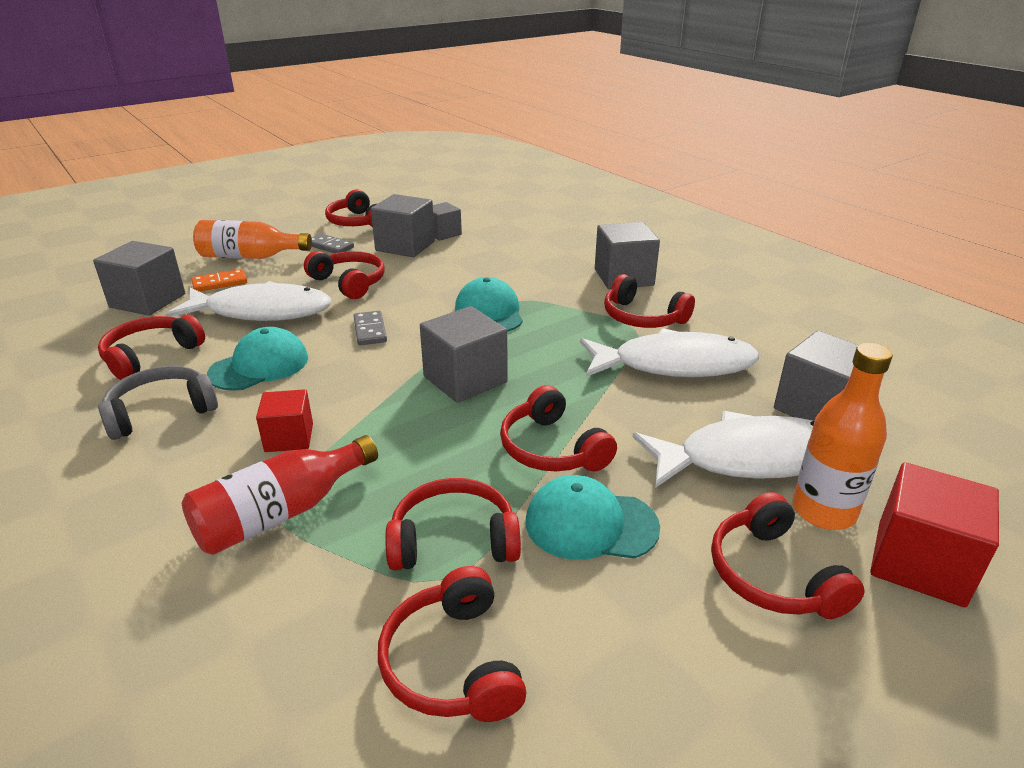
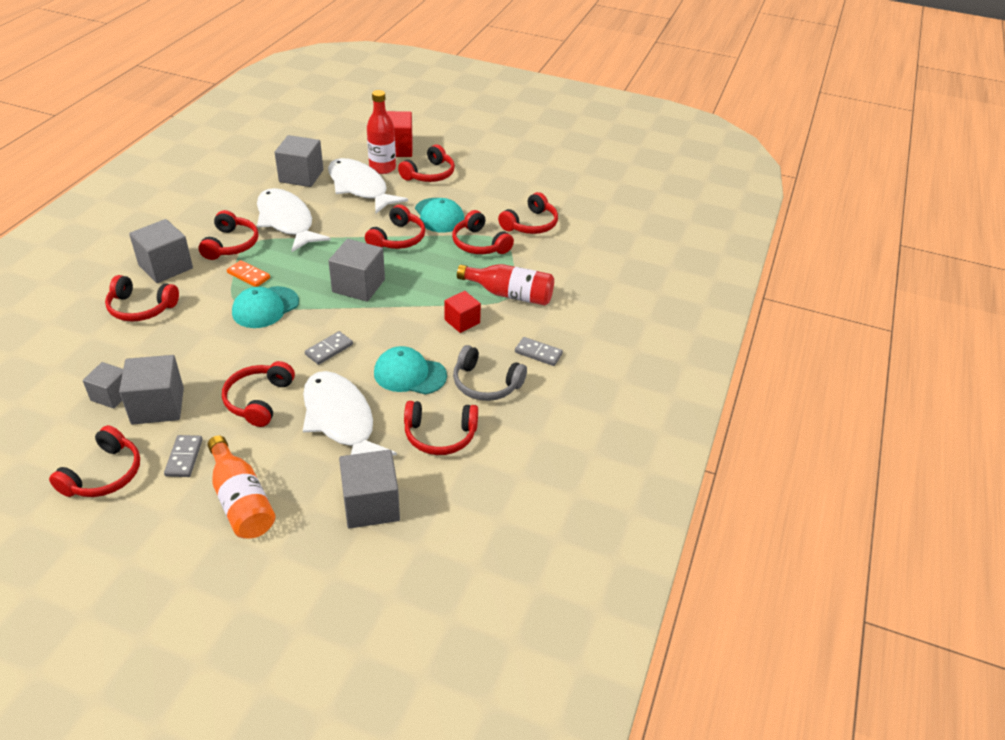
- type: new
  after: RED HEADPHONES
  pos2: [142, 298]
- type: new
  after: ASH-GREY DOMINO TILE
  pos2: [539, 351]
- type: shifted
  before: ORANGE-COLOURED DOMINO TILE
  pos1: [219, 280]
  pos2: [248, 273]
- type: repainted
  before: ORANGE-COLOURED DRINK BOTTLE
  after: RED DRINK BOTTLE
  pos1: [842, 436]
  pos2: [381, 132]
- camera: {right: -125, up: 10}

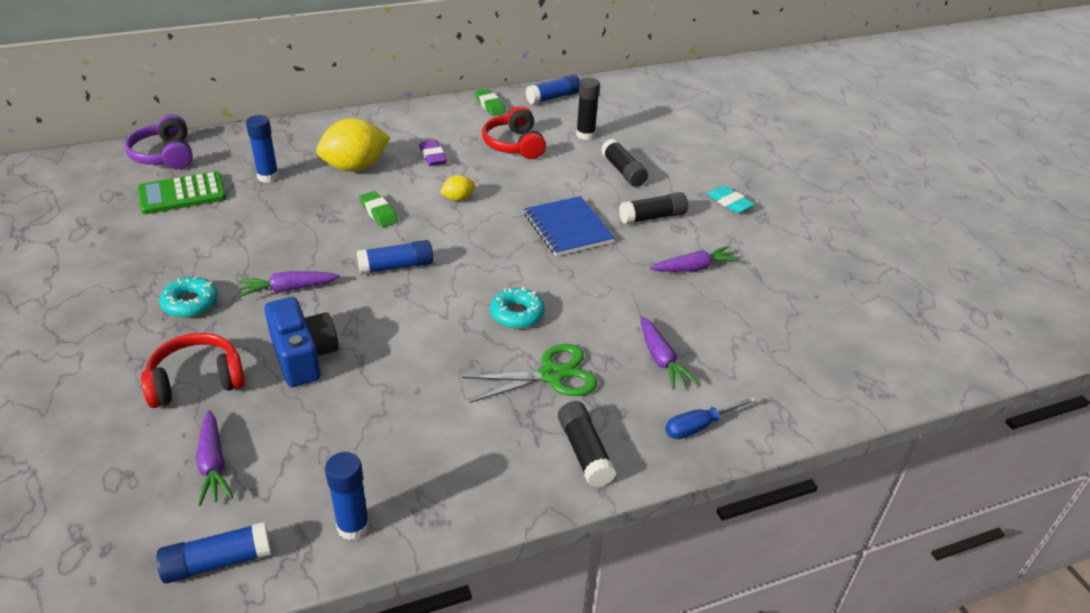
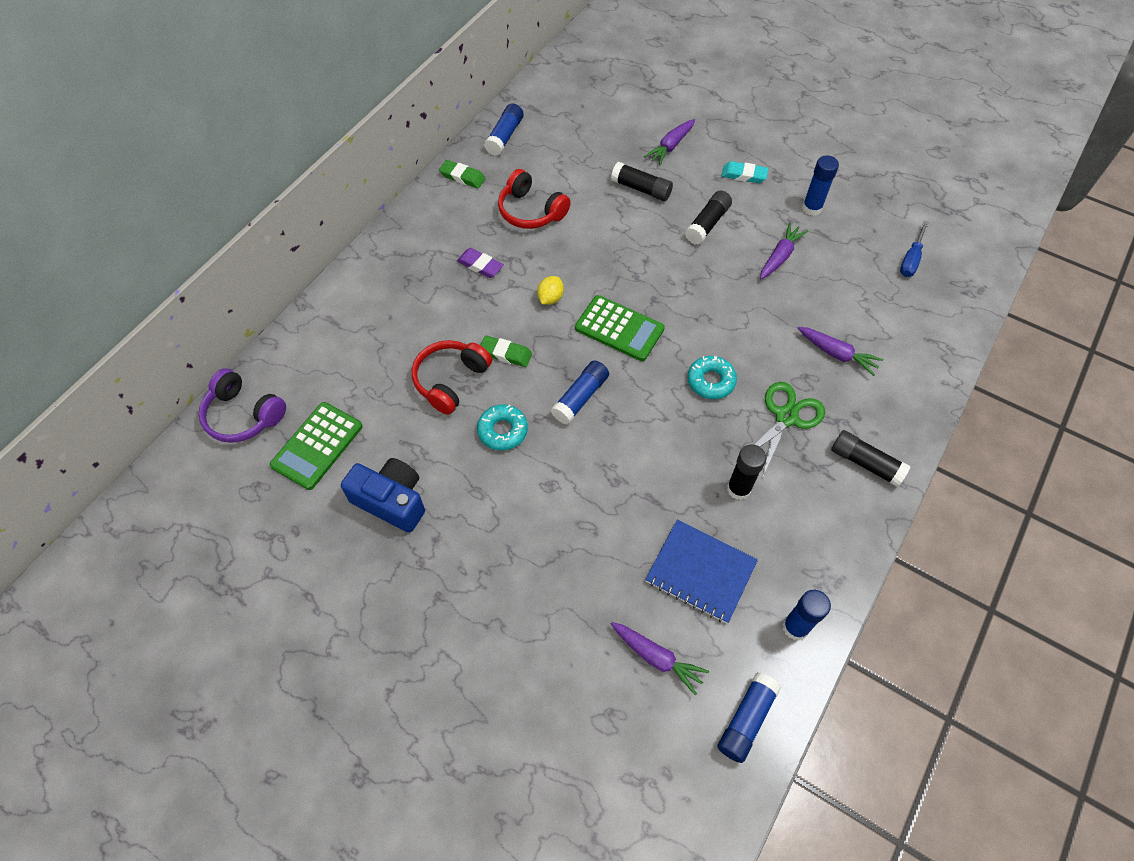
- type: gone
  before: BRIGHT YELLOW TOY LEMON
  pos1: [353, 144]
- type: new
  after: LEAF-GREEN ADDING MACHINE
  pos2: [620, 328]
- type: shifted
  before: RED HEADPHONES
  pos1: [193, 370]
  pos2: [452, 377]
- type: shifted
  before: TURQUOISE DOUGHNUT
  pos1: [189, 297]
  pos2: [502, 427]
- type: shifted
  before: PURPLE ROOT VEGETABLE
  pos1: [289, 284]
  pos2: [669, 142]
- type: shifted
  before: COBALT GLUE
  pos1: [262, 149]
  pos2: [820, 185]
- type: shifted
  before: COBALT CAMERA
  pos1: [301, 342]
  pos2: [383, 495]
- type: shifted
  before: COBALT EXERCISE BOOK
  pos1: [569, 226]
  pos2: [701, 572]
- type: shifted
  before: EBONY GLUE
  pos1: [588, 109]
  pos2: [746, 472]
- type: shifted
  before: COBALT SCREWDRIVER
  pos1: [711, 418]
  pos2: [914, 249]
- camera: {right: -35, up: 20}

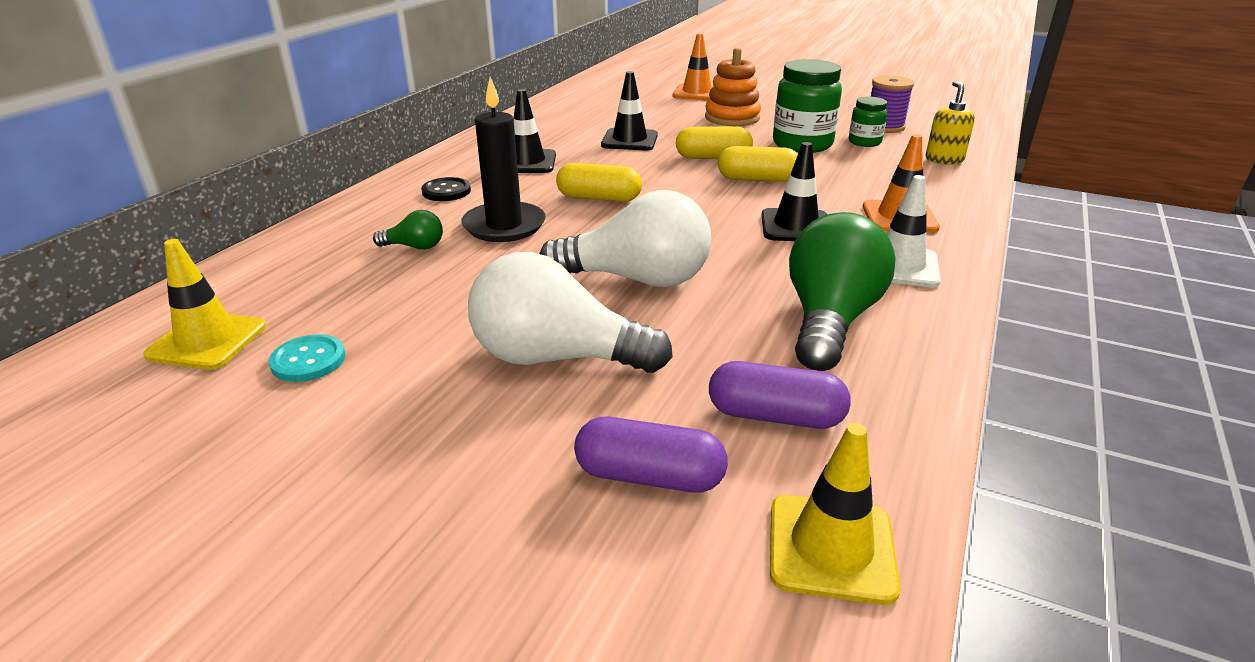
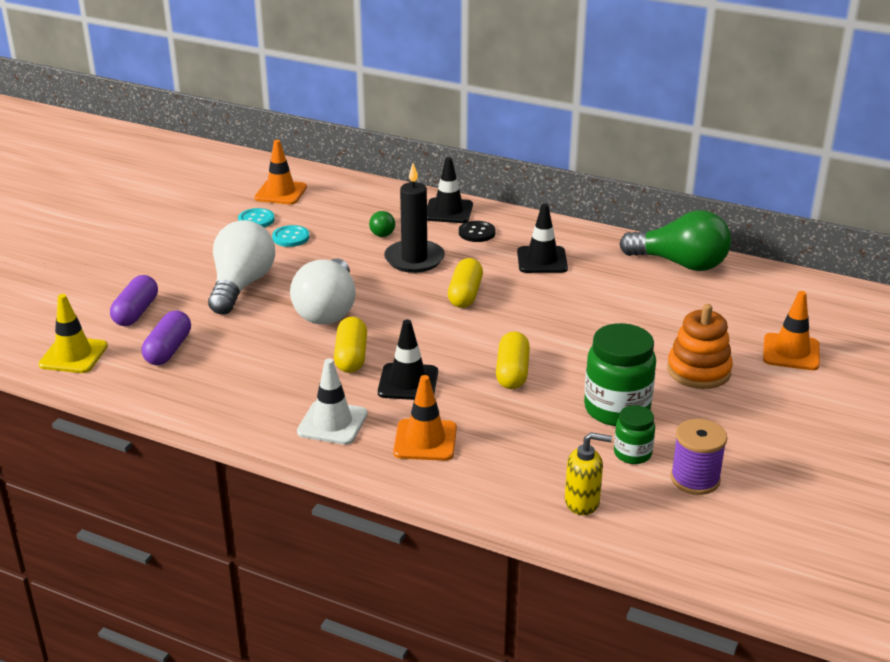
- type: new
  after: TURQUOISE SHIRT BUTTON
  pos2: [290, 236]
- type: shifted
  before: EBONY ROAD CONE
  pos1: [629, 110]
  pos2: [450, 190]
- type: shifted
  before: BRIGHT YELLOW PILL SHAPE
  pos1: [714, 143]
  pos2: [350, 345]
- type: shifted
  before: LEAF-GREEN LIGHT BULB
  pos1: [842, 291]
  pos2: [675, 240]
- type: repainted
  before: BRIGHT YELLOW ROAD CONE
  after: ORANGE-COLOURED ROAD CONE
  pos1: [204, 304]
  pos2: [281, 172]
- camera: {right: 90, up: 0}

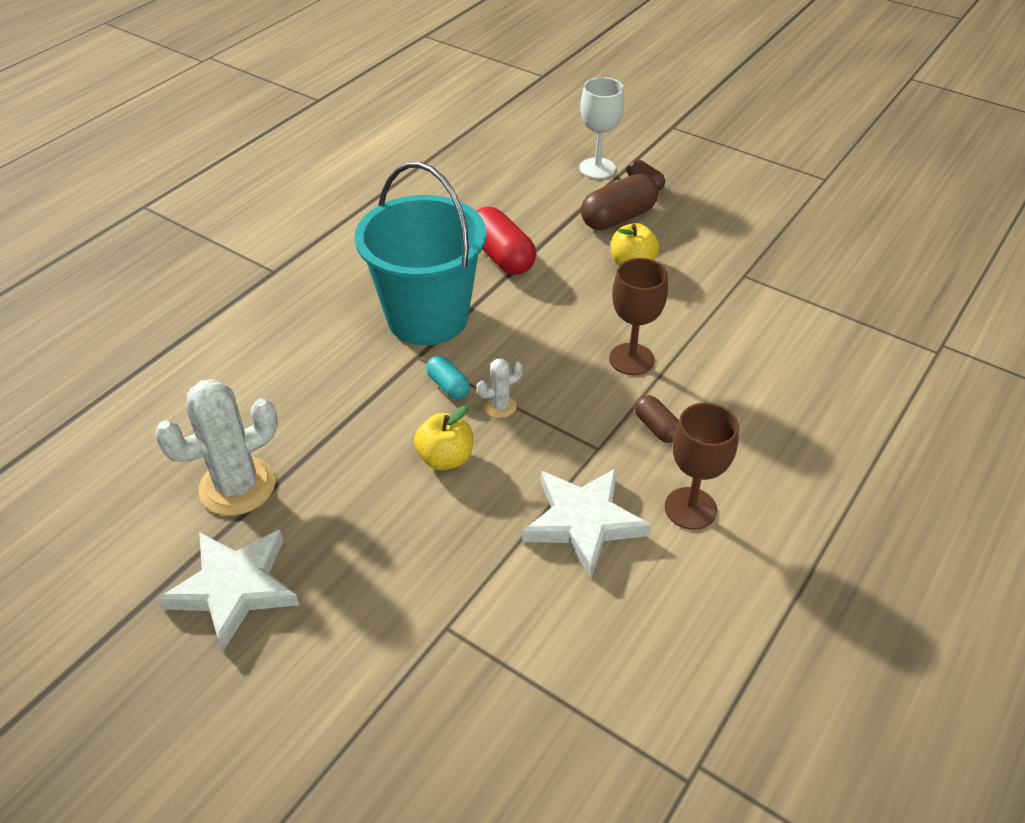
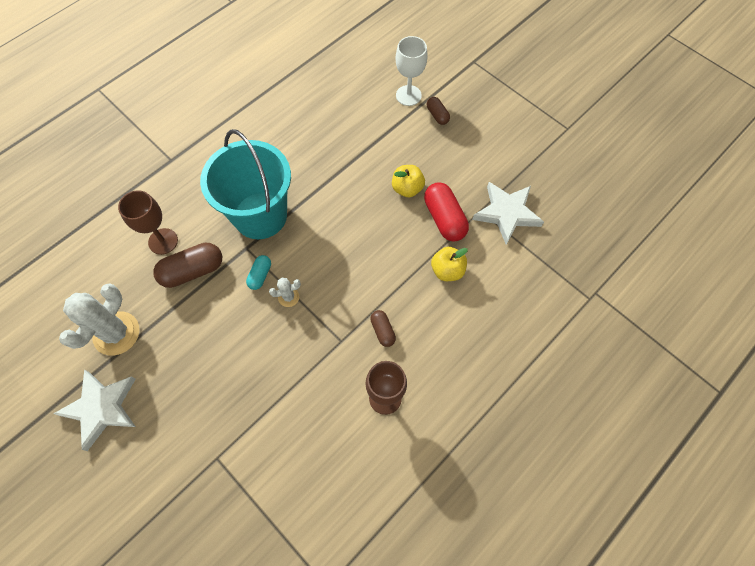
- type: shifted
  before: BRIGHT YELLOW TOY APPLE
  pos1: [443, 438]
  pos2: [449, 264]
- type: shifted
  before: RED PILL SHAPE
  pos1: [506, 241]
  pos2: [446, 212]
- type: shifted
  before: WHITE STAR SHAPE
  pos1: [586, 523]
  pos2: [508, 213]
- type: shifted
  before: DARK BROWN PILL SHAPE
  pos1: [619, 202]
  pos2: [187, 265]
- type: shifted
  before: DARK BROWN CHALICE
  pos1: [638, 316]
  pos2: [148, 222]
- type: rotated
  before: WHITE SAGUARO CACTUS
  pos1: [216, 447]
  pos2: [99, 319]
  turn: -45
- type: rotated
  before: TURQUOISE PILL SHAPE
  pos1: [448, 378]
  pos2: [258, 272]
  turn: 45
- camera: {right: 10, up: 20}

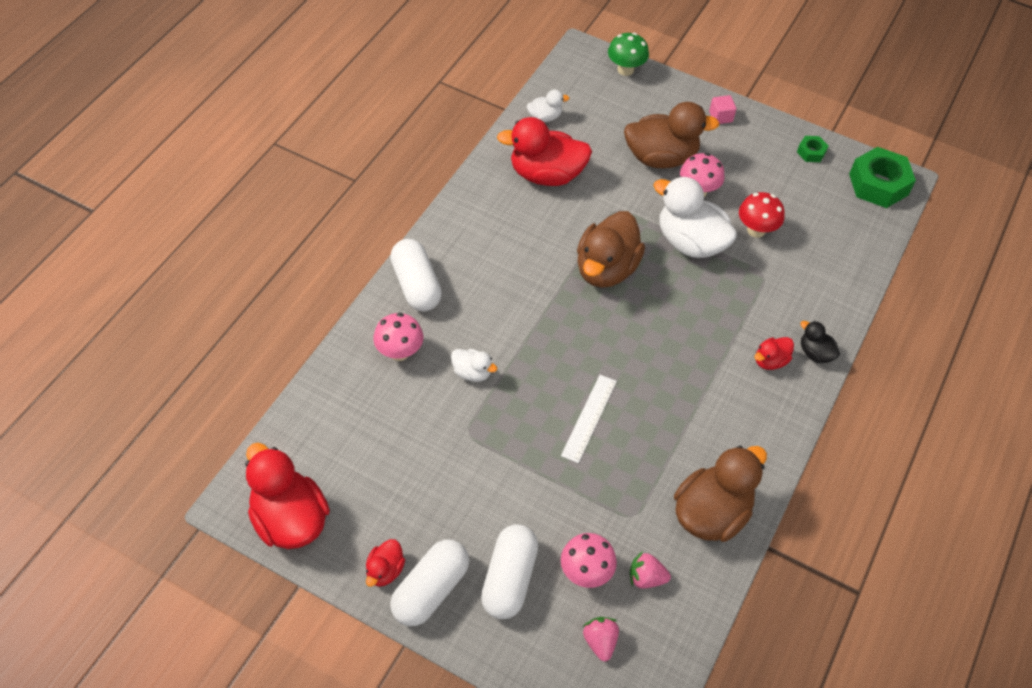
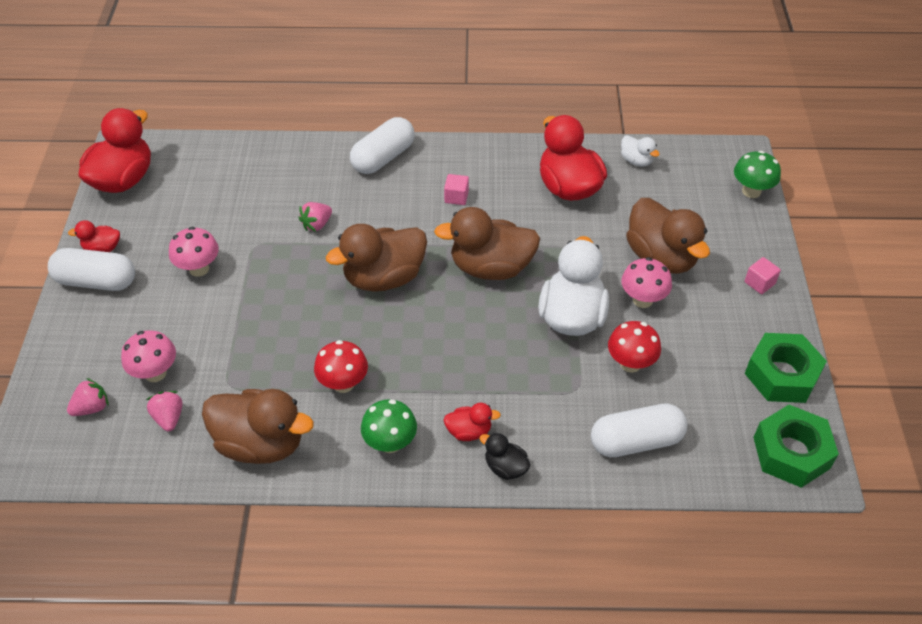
- type: gone
  before: WHITE STRAIGHTEDGE
  pos1: [589, 419]
- type: new
  after: RED FUNGUS
  pos2: [341, 366]
- type: new
  after: DARK BROWN DUCK
  pos2: [376, 258]
- type: new
  after: LEAF-GREEN FUNGUS
  pos2: [389, 426]
- type: new
  after: PINK SOLID CUBE
  pos2: [456, 189]
- type: shifted
  before: PINK FUNGUS
  pos1: [398, 337]
  pos2: [194, 252]
- type: shifted
  before: WHITE PILL SHAPE
  pos1: [509, 571]
  pos2: [639, 430]
- type: swapped
  before: WHITE DUCK
  after: PINK STRAWBERRY
  pos1: [474, 365]
  pos2: [315, 217]
- type: rotated
  before: RED DUCK
  pos1: [774, 353]
  pos2: [472, 422]
  turn: 150
- type: rotated
  before: EBONY DUCK
  pos1: [820, 342]
  pos2: [504, 456]
  turn: -75
- type: scaled
  before: LEAF-GREEN HEXAGON NUT
  pos1: [812, 149]
  pos2: [786, 368]
  scale: 2.06
- camera: {right: 65, up: -5}

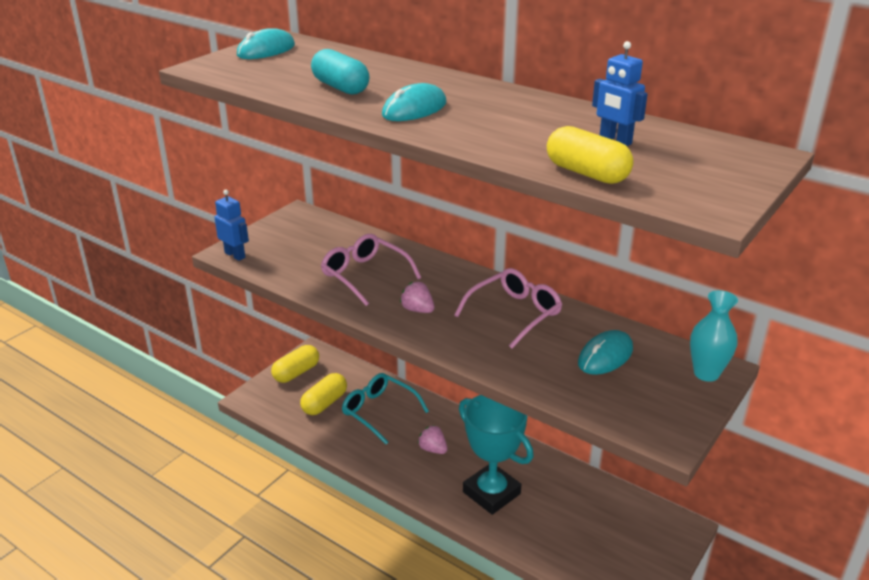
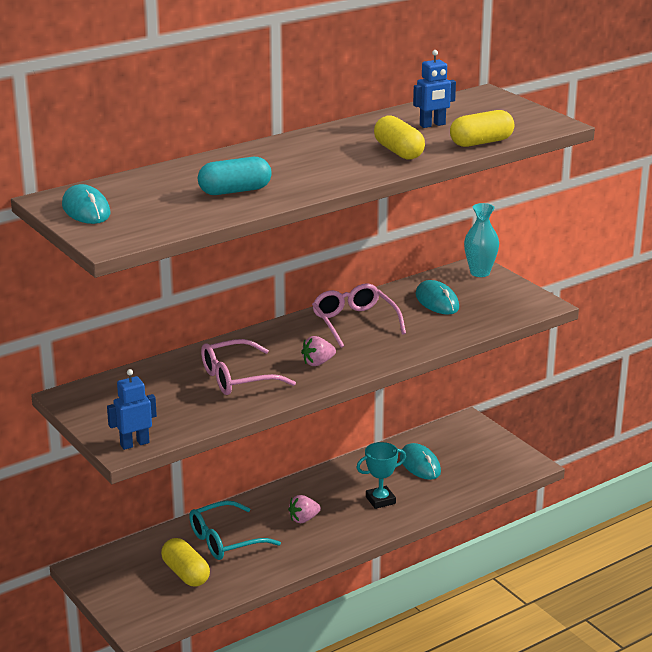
- type: shifted
  before: BRIGHT YELLOW PILL SHAPE
  pos1: [295, 364]
  pos2: [399, 138]
- type: shifted
  before: TURQUOISE PC MOUSE
  pos1: [414, 102]
  pos2: [420, 461]
- type: scaled
  before: TURQUOISE AWARD CUP
  pos1: [496, 455]
  pos2: [381, 475]
  scale: 0.57
- camera: {right: -70, up: -5}

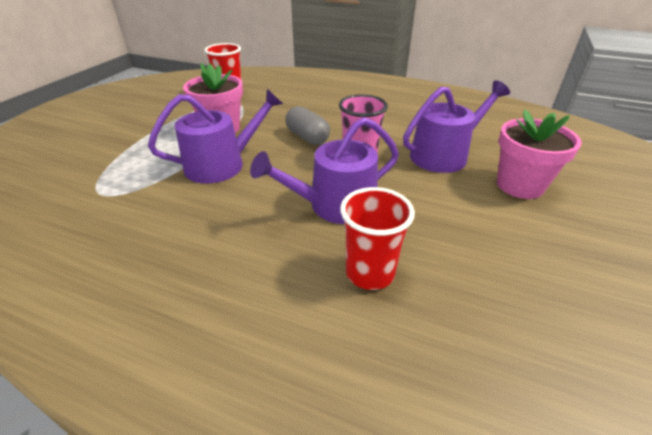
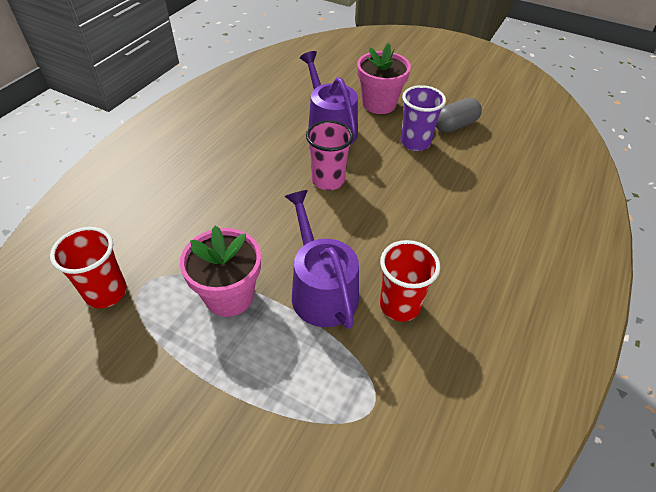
- type: gone
  before: PURPLE SPRINKLING CAN
  pos1: [324, 170]
- type: new
  after: PURPLE BEAKER
  pos2: [423, 118]
- type: shifted
  before: ASH-GREY PILL SHAPE
  pos1: [307, 125]
  pos2: [459, 115]
- type: shifted
  before: RED BEAKER
  pos1: [377, 238]
  pos2: [410, 281]
- camera: {right: -85, up: 10}

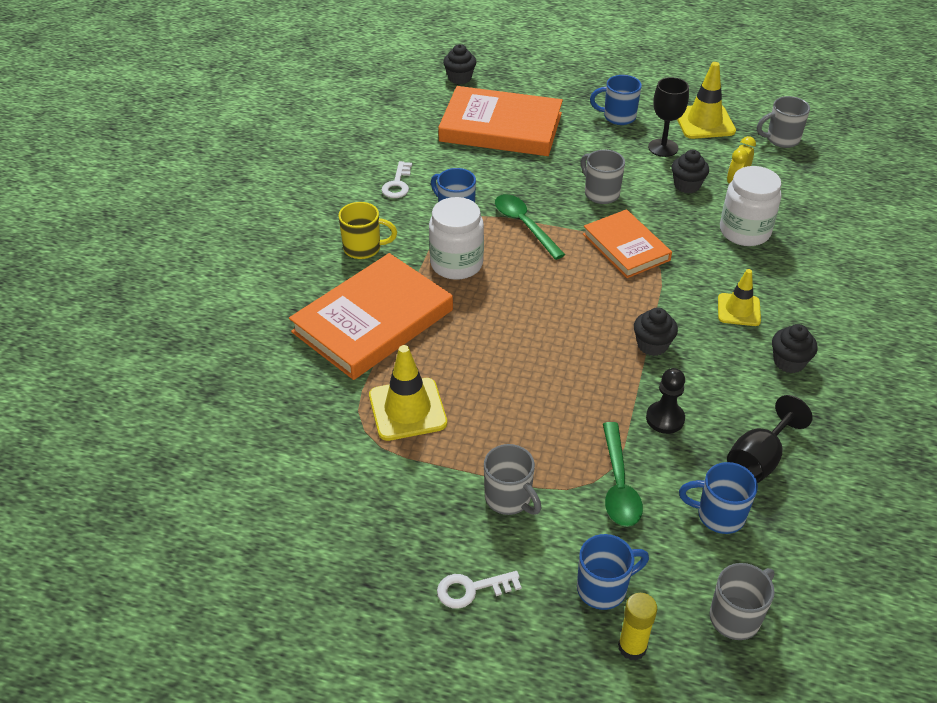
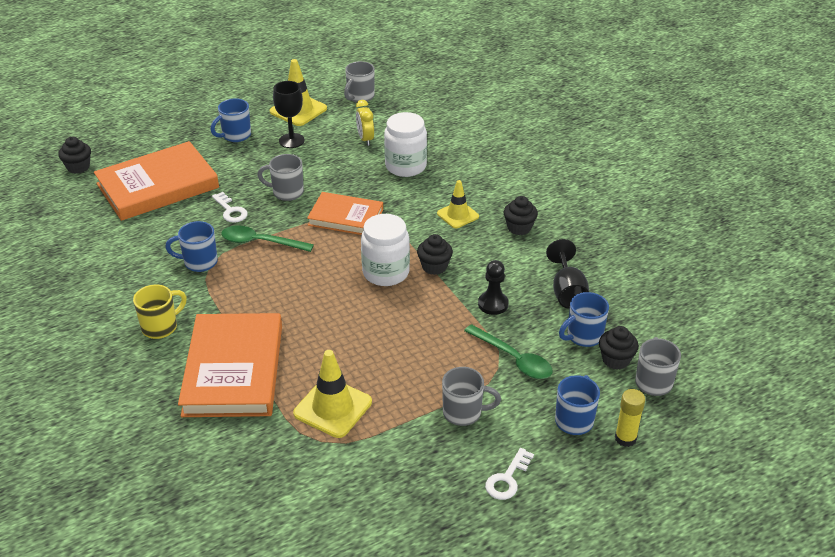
- type: shifted
  before: WHITE LATCHKEY
  pos1: [397, 179]
  pos2: [230, 207]
- type: shifted
  before: WHITE PRESERVE JAR
  pos1: [456, 238]
  pos2: [385, 250]
- type: shifted
  before: EBONY FAIRY CAKE
  pos1: [690, 171]
  pos2: [619, 348]
- camera: {right: -45, up: -5}

